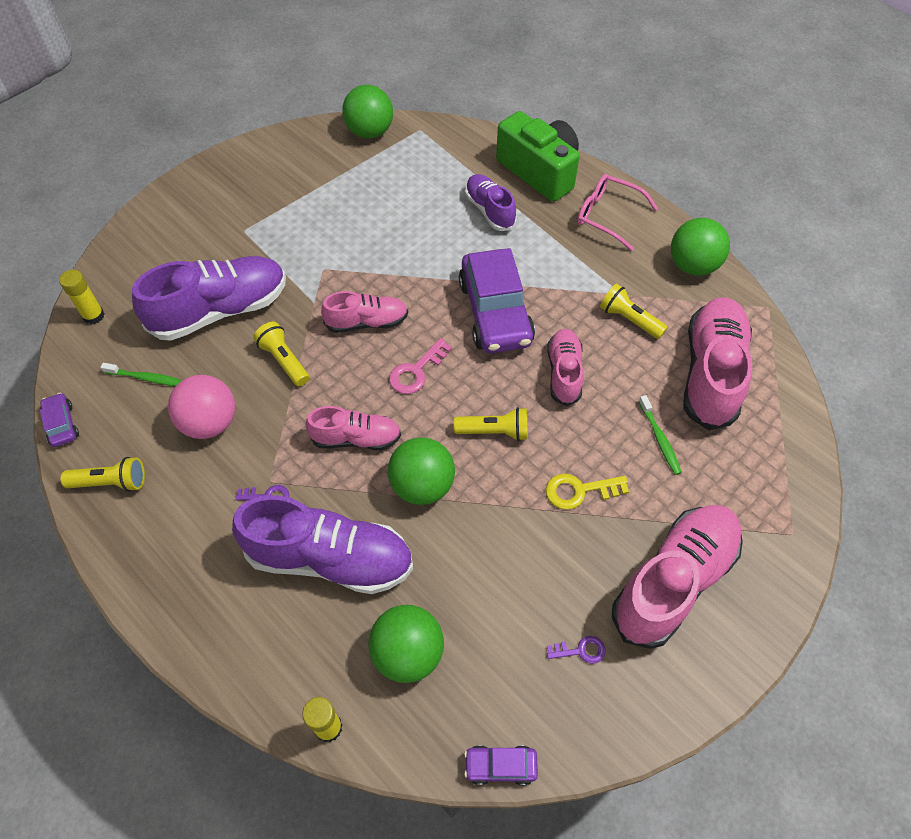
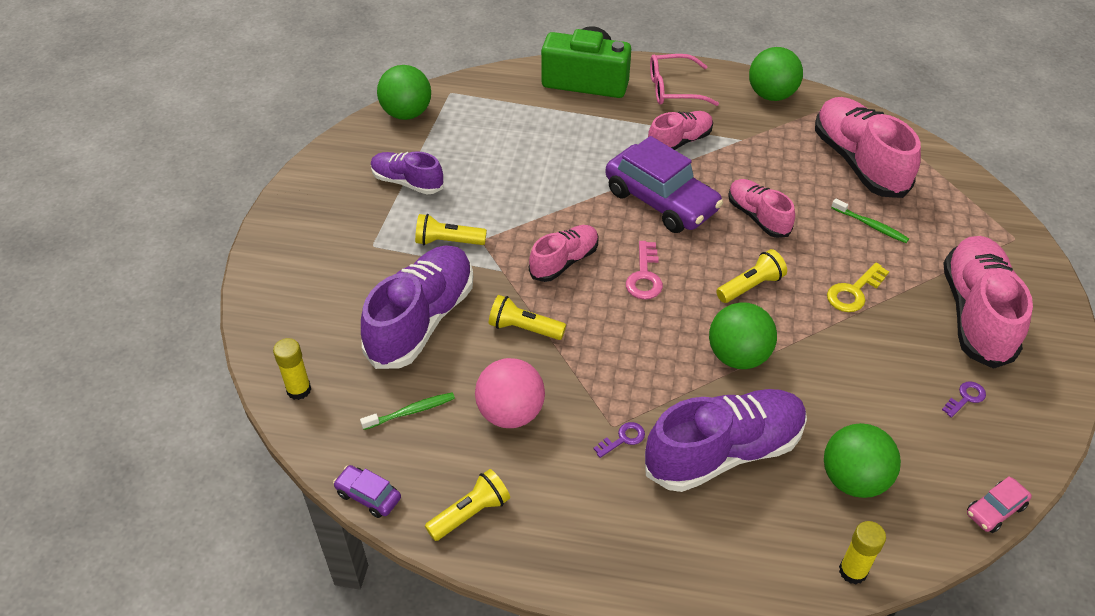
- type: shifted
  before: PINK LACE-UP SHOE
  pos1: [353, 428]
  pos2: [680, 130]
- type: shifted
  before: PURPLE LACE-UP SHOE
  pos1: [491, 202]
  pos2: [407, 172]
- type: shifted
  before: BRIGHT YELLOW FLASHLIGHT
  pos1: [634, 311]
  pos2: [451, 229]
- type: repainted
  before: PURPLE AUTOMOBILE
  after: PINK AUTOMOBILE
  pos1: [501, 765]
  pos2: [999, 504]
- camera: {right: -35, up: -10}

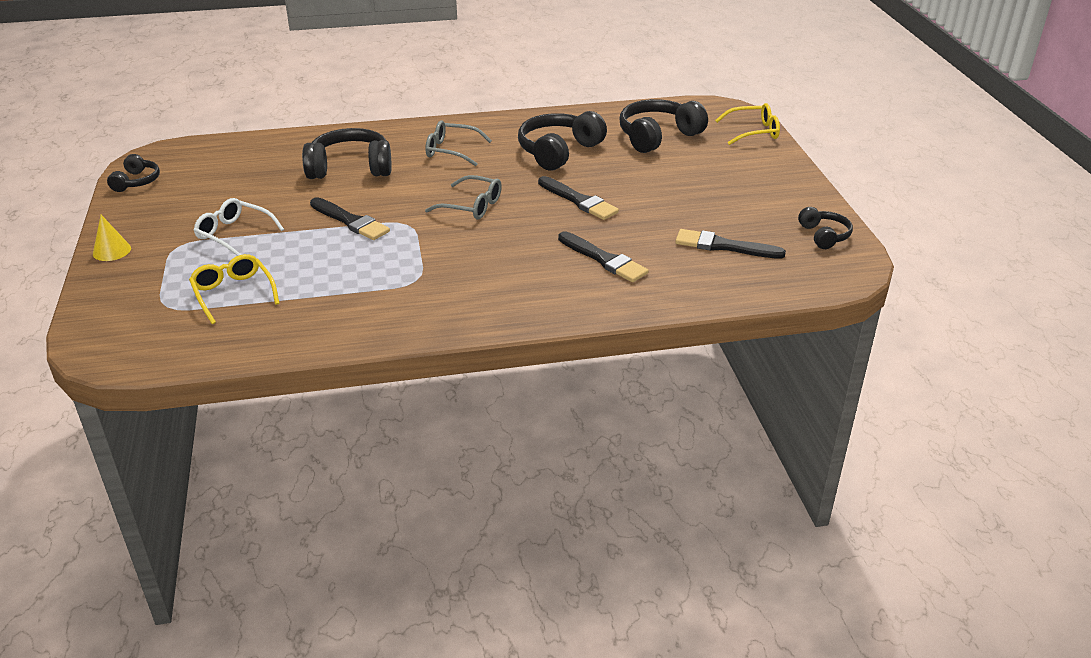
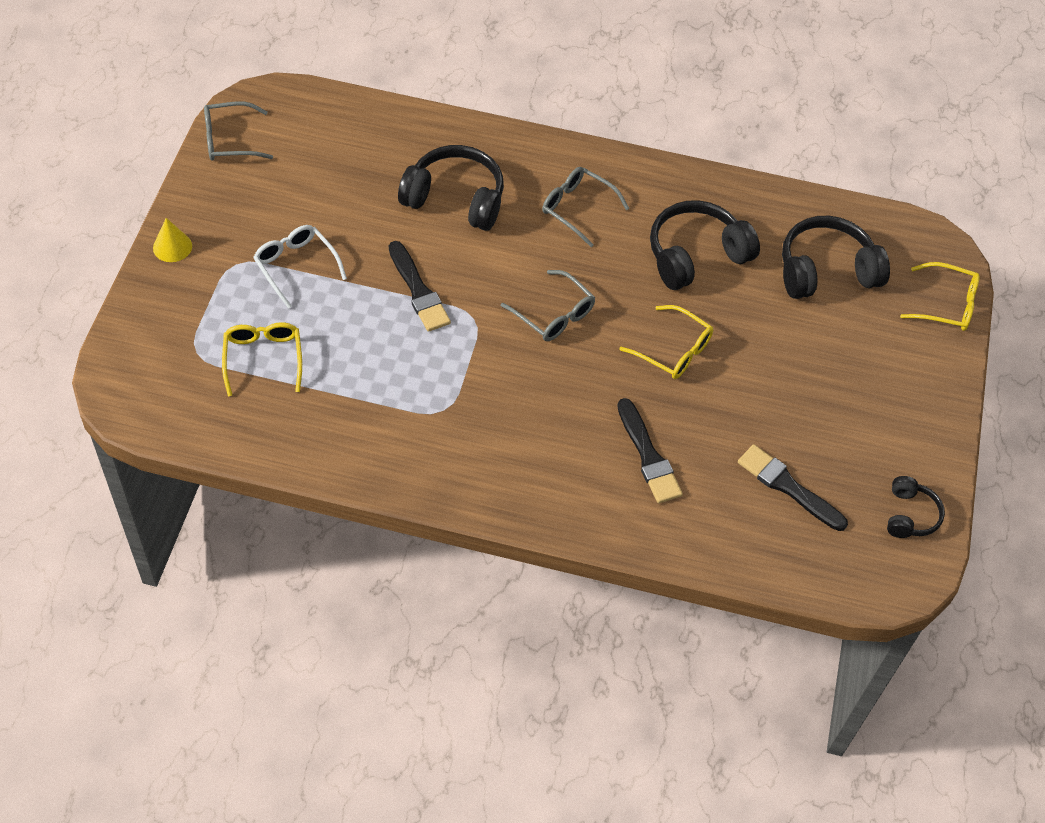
- type: swapped
  before: EBONY HEADPHONES
  after: ASH-GREY EYEGLASSES
  pos1: [133, 173]
  pos2: [238, 131]
- type: swapped
  before: EBONY PAINTBRUSH
  after: BRIGHT YELLOW EYEGLASSES
  pos1: [578, 198]
  pos2: [666, 342]
- camera: {right: 20, up: 20}

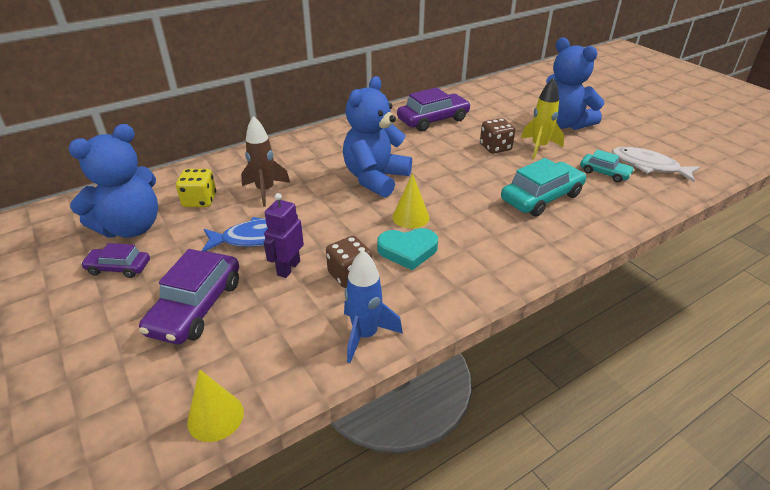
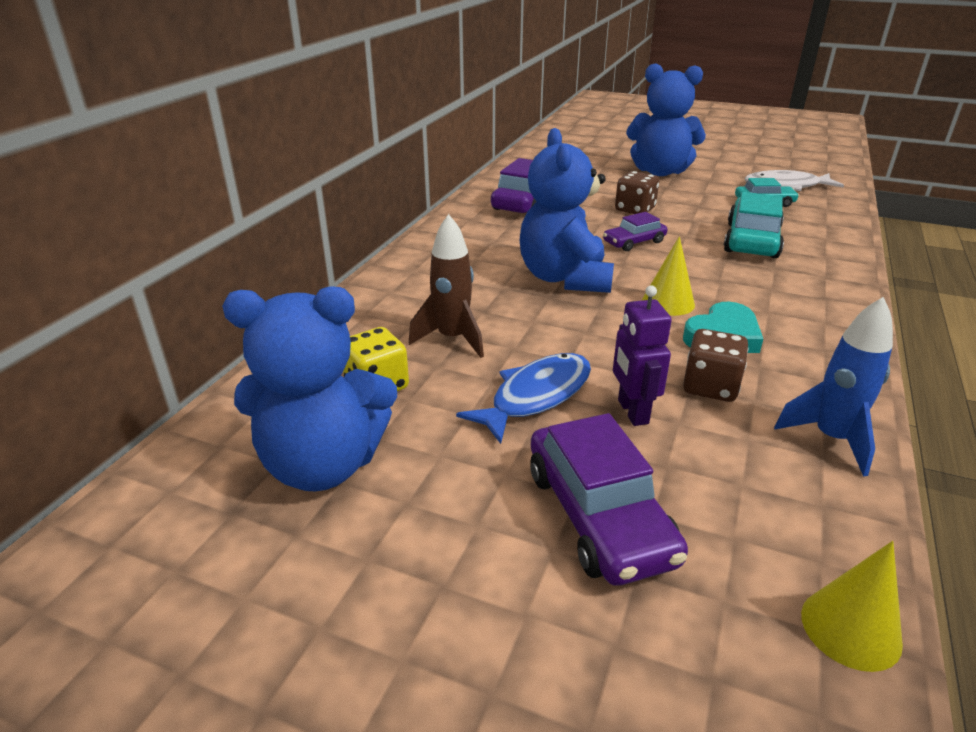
- type: gone
  before: BRIGHT YELLOW SPACESHIP
  pos1: [542, 118]
- type: shifted
  before: PURPLE AUTOMOBILE
  pos1: [115, 260]
  pos2: [635, 231]
- type: rotated
  before: COBALT TEDDY
  pos1: [113, 181]
  pos2: [309, 388]
  turn: 75
- camera: {right: -35, up: -5}

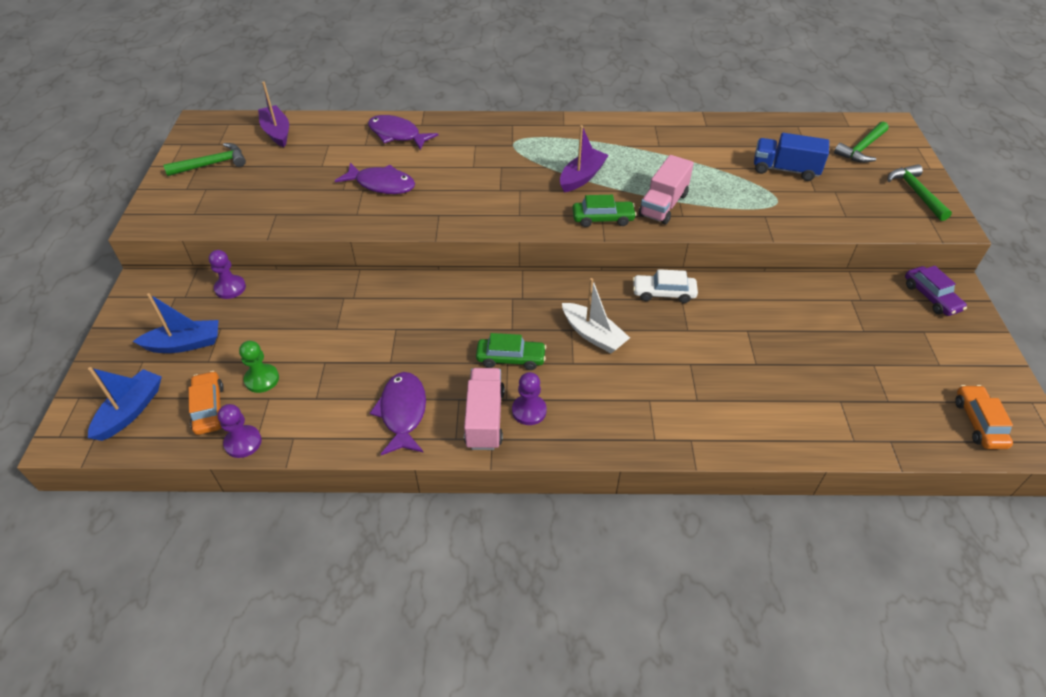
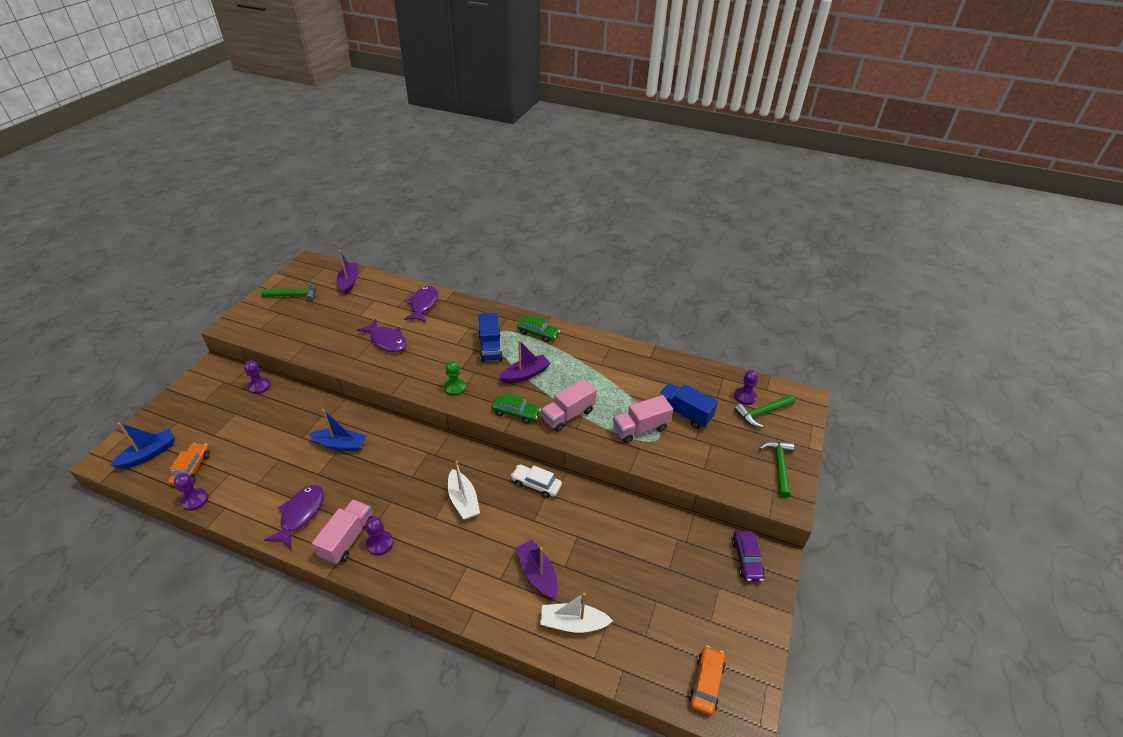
- type: new
  after: COBALT TRUCK
  pos2: [490, 337]
- type: new
  after: PURPLE SAILBOAT
  pos2: [537, 569]
- type: new
  after: WHITE SAILBOAT
  pos2: [576, 613]
- type: new
  after: PINK TRUCK
  pos2: [643, 419]
- type: new
  after: PURPLE PAWN
  pos2: [746, 387]
- type: shifted
  before: COBALT SAILBOAT
  pos1: [175, 323]
  pos2: [338, 430]
- type: shifted
  before: LEAF-GREEN PAWN
  pos1: [259, 367]
  pos2: [455, 378]
- type: shifted
  before: LEAF-GREEN AUTOMOBILE
  pos1: [511, 351]
  pos2: [538, 328]
- type: rotated
  before: PURPLE TOY FISH
  pos1: [403, 132]
  pos2: [421, 304]
  turn: 45
- camera: {right: 20, up: -5}

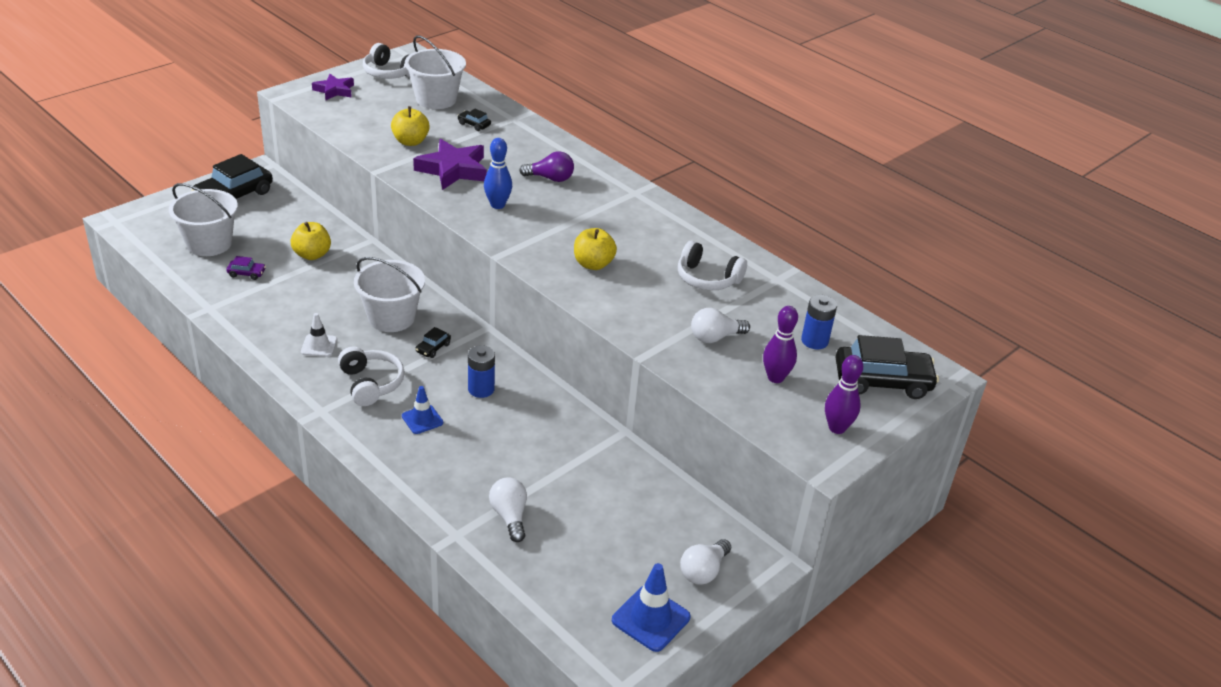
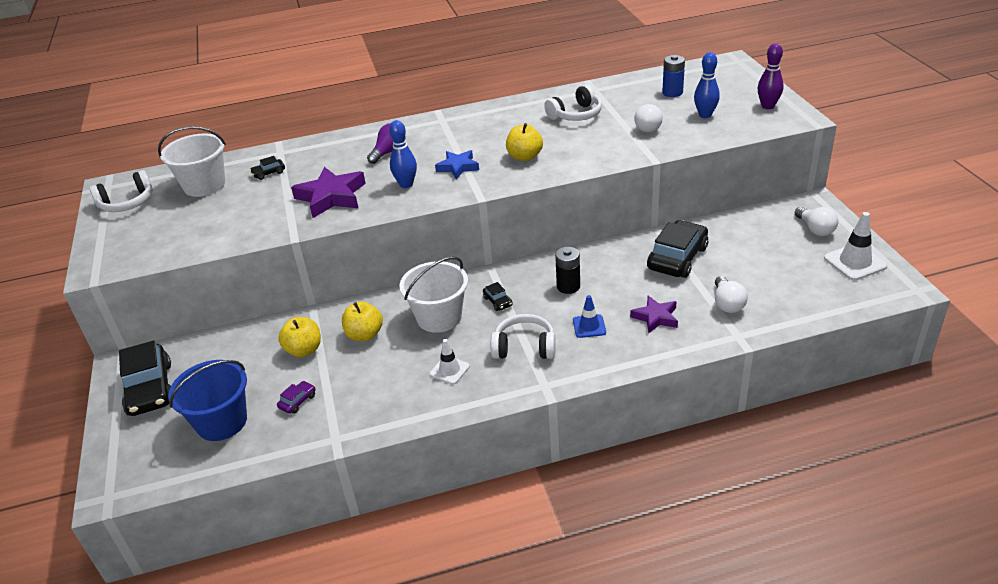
- type: new
  after: COBALT STAR SHAPE
  pos2: [457, 164]
- type: shifted
  before: PURPLE STAR SHAPE
  pos1: [333, 87]
  pos2: [654, 314]
- type: shifted
  before: BRIGHT YELLOW TOY APPLE
  pos1: [410, 126]
  pos2: [362, 321]
- type: shifted
  before: EBONY AUTOMOBILE
  pos1: [887, 367]
  pos2: [677, 249]
- type: repainted
  before: WHITE SAND BUCKET
  after: COBALT SAND BUCKET
  pos1: [203, 219]
  pos2: [207, 400]
- type: repainted
  before: COBALT AA BATTERY
  after: EBONY AA BATTERY
  pos1: [481, 371]
  pos2: [567, 270]
- type: repainted
  before: COBALT ROAD CONE
  after: WHITE ROAD CONE
  pos1: [651, 607]
  pos2: [855, 246]
- type: repainted
  before: PURPLE TENPIN
  after: COBALT TENPIN
  pos1: [780, 344]
  pos2: [707, 85]
- type: rotated
  before: WHITE LIGHT BULB
  pos1: [508, 509]
  pos2: [731, 294]
  turn: -105
- camera: {right: -55, up: 0}

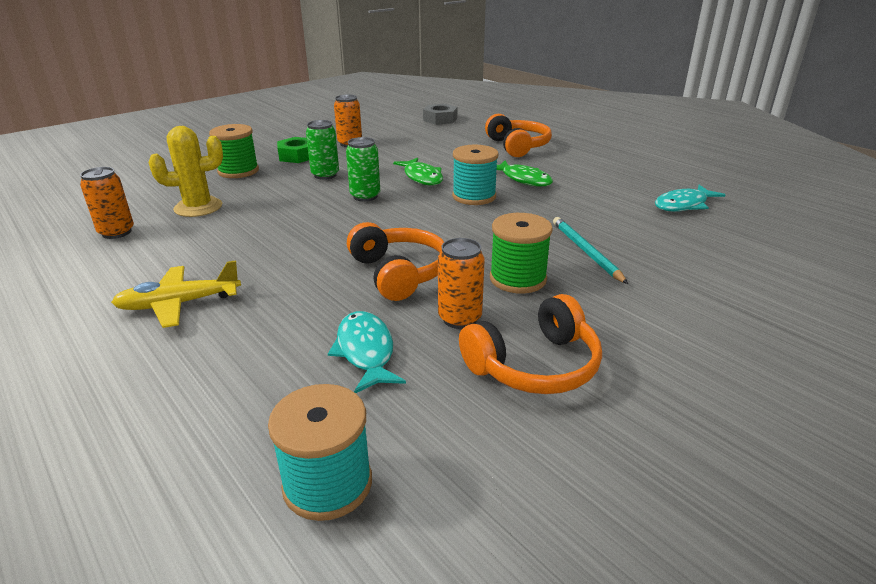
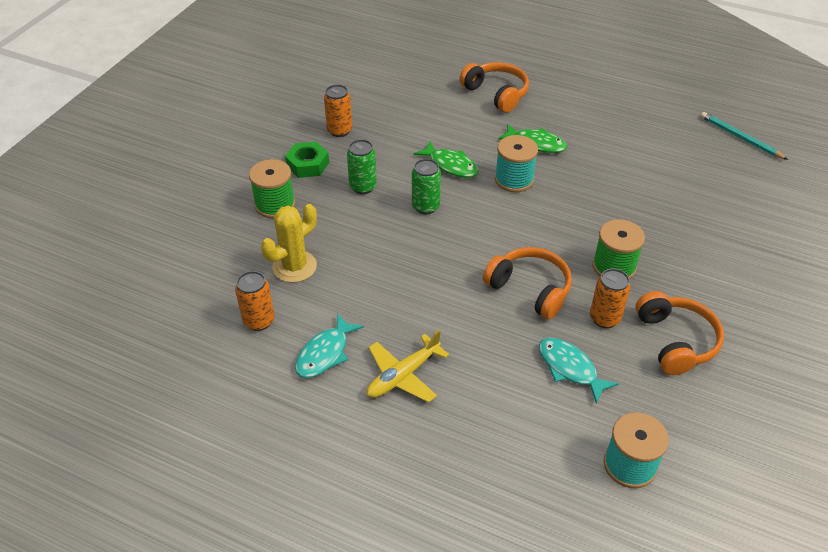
- type: gone
  before: ASH-GREY HEXAGON NUT
  pos1: [440, 114]
- type: shifted
  before: TURQUOISE LEAD PENCIL
  pos1: [590, 250]
  pos2: [744, 136]
- type: shifted
  before: TURQUOISE TOY FISH
  pos1: [690, 198]
  pos2: [329, 345]
- type: rotated
  before: ORANGE-COLOURED HEADPHONES
  pos1: [530, 344]
  pos2: [680, 333]
  turn: -45
- camera: {right: -25, up: 15}

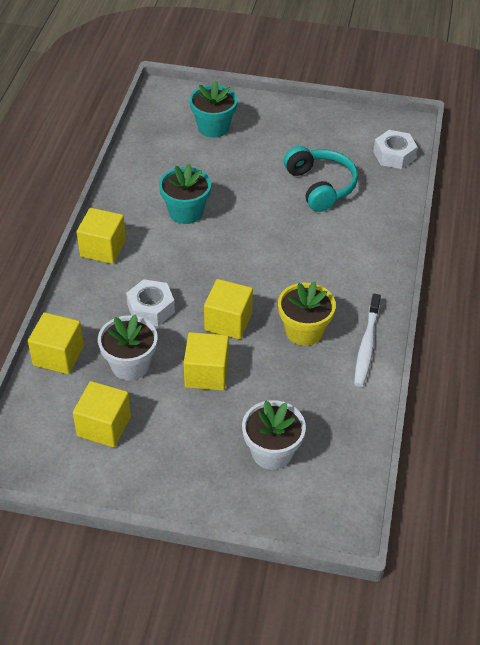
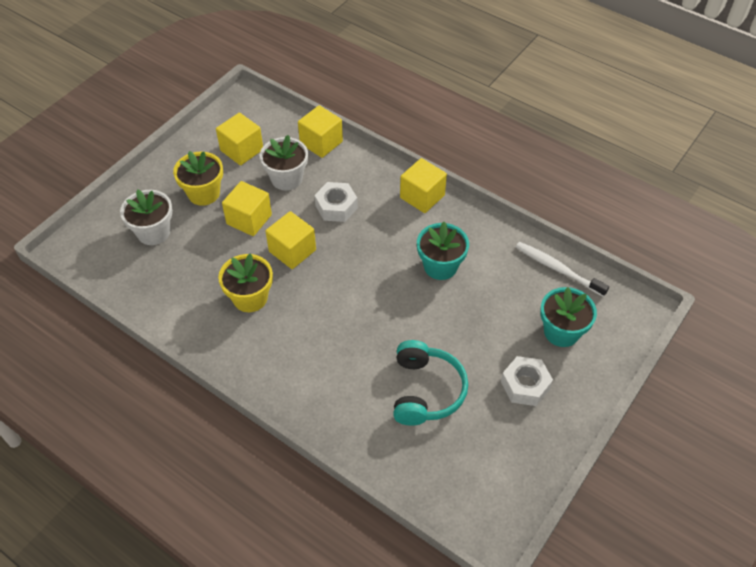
- type: new
  after: BRIGHT YELLOW PLANT POT
  pos2: [198, 178]
- type: shifted
  before: WHITE TOOTH BRUSH
  pos1: [367, 340]
  pos2: [562, 269]
- type: shifted
  before: WHITE HEXAGON NUT
  pos1: [395, 149]
  pos2: [527, 381]
- type: rotated
  before: TURQUOISE HEADPHONES
  pos1: [321, 179]
  pos2: [430, 383]
  turn: -90
- camera: {right: 115, up: 5}

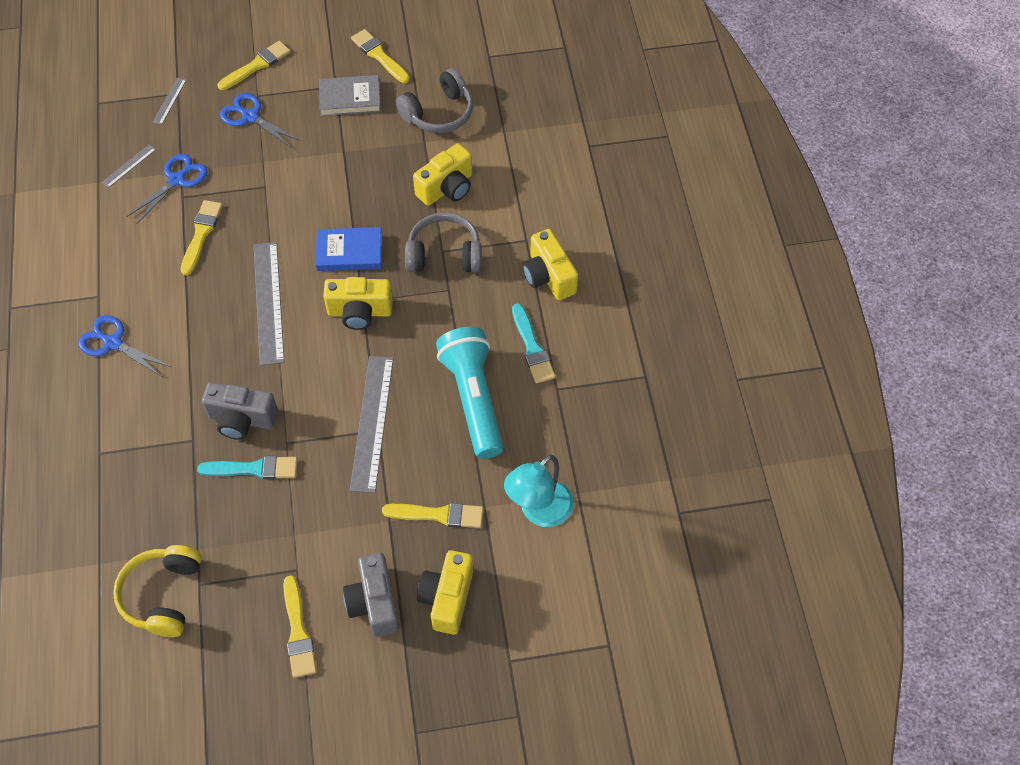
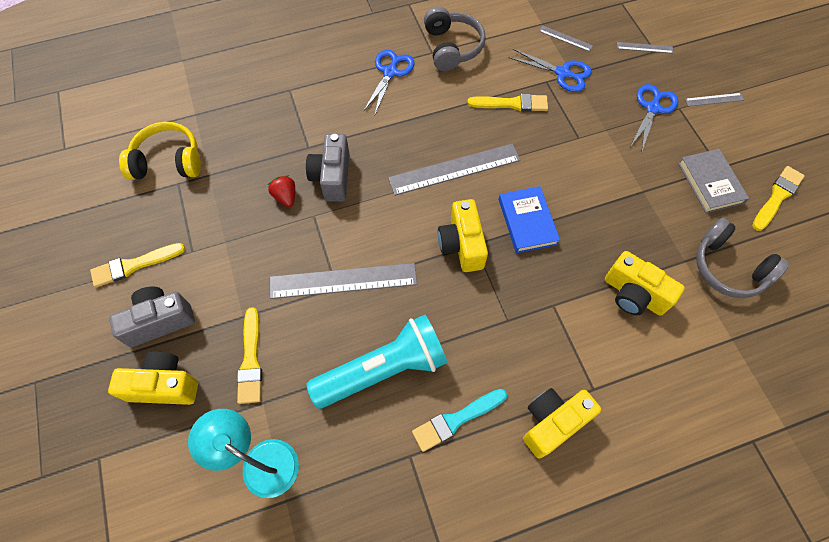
- type: shifted
  before: ASH-GREY HEADPHONES
  pos1: [443, 242]
  pos2: [455, 39]
- type: swapped
  before: TURQUOISE PAINTBRUSH
  after: RED STRAWBERRY
  pos1: [247, 467]
  pos2: [281, 191]
- type: swapped
  before: BRIGHT YELLOW PAINTBRUSH
  after: ASH-GREY STRAIGHTEDGE
  pos1: [254, 65]
  pos2: [714, 99]
- camera: {right: 80, up: 5}

